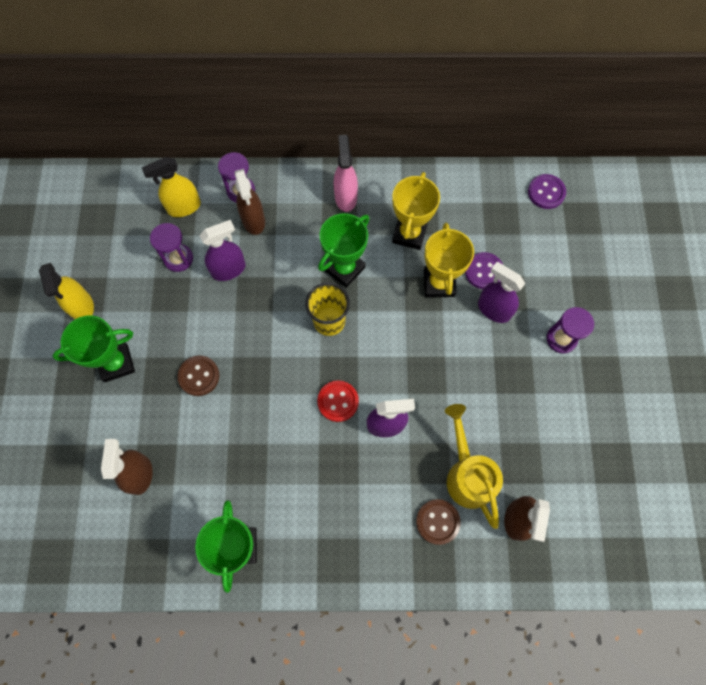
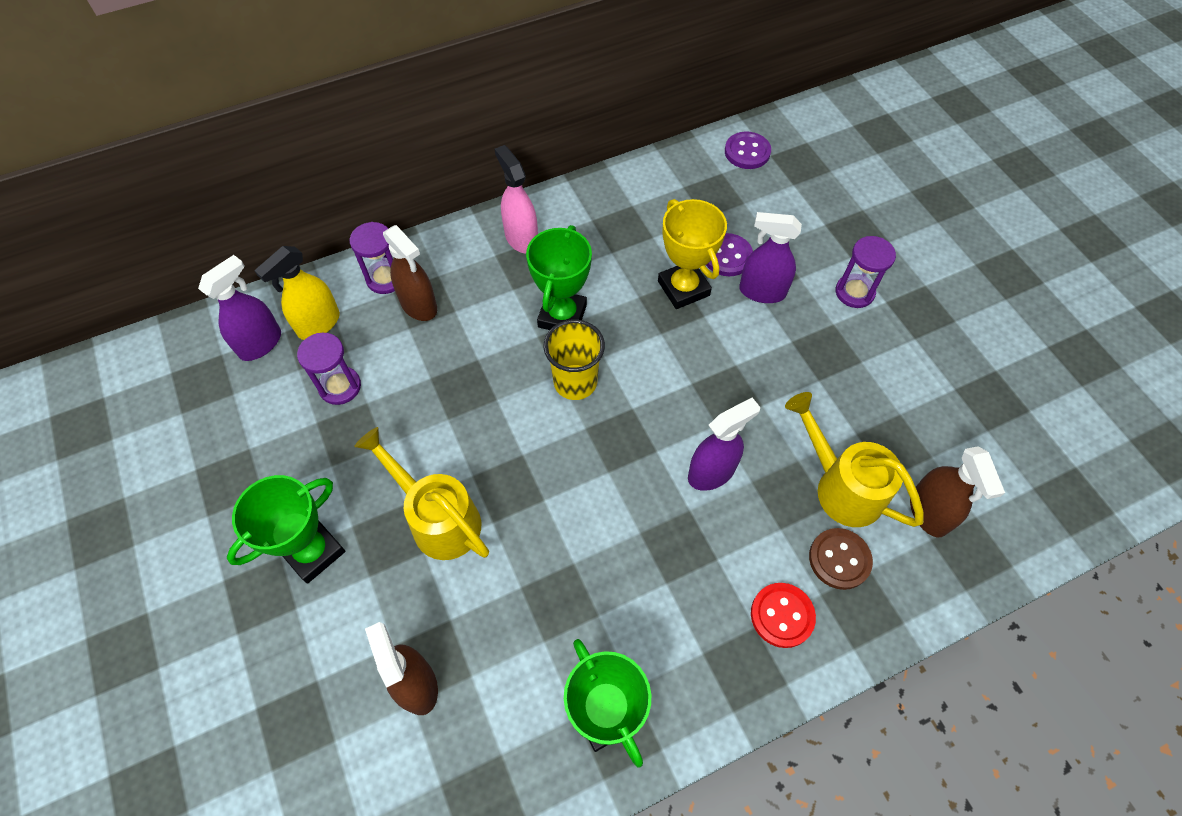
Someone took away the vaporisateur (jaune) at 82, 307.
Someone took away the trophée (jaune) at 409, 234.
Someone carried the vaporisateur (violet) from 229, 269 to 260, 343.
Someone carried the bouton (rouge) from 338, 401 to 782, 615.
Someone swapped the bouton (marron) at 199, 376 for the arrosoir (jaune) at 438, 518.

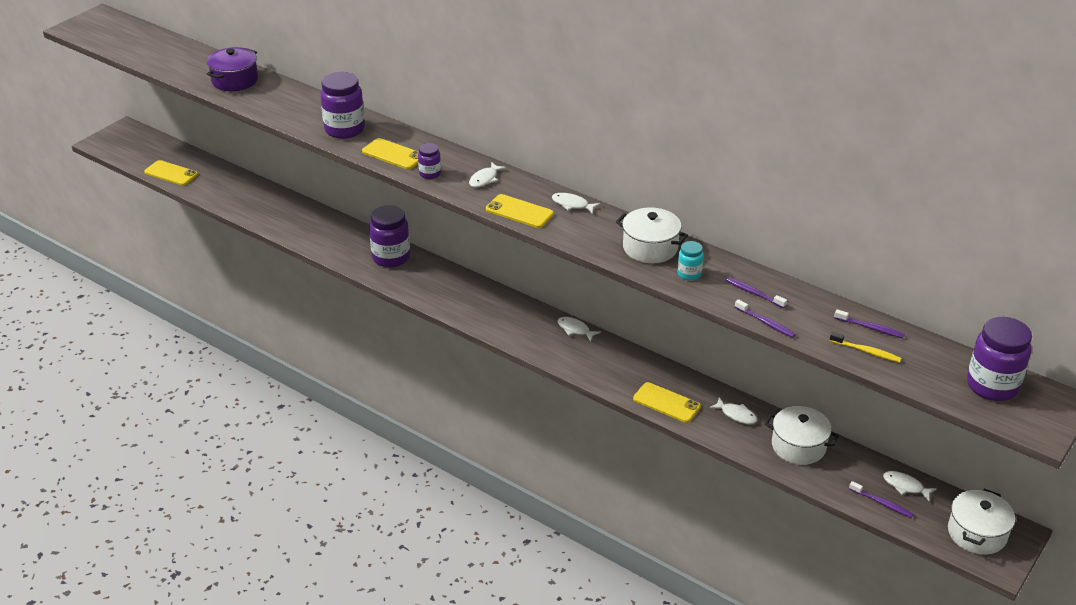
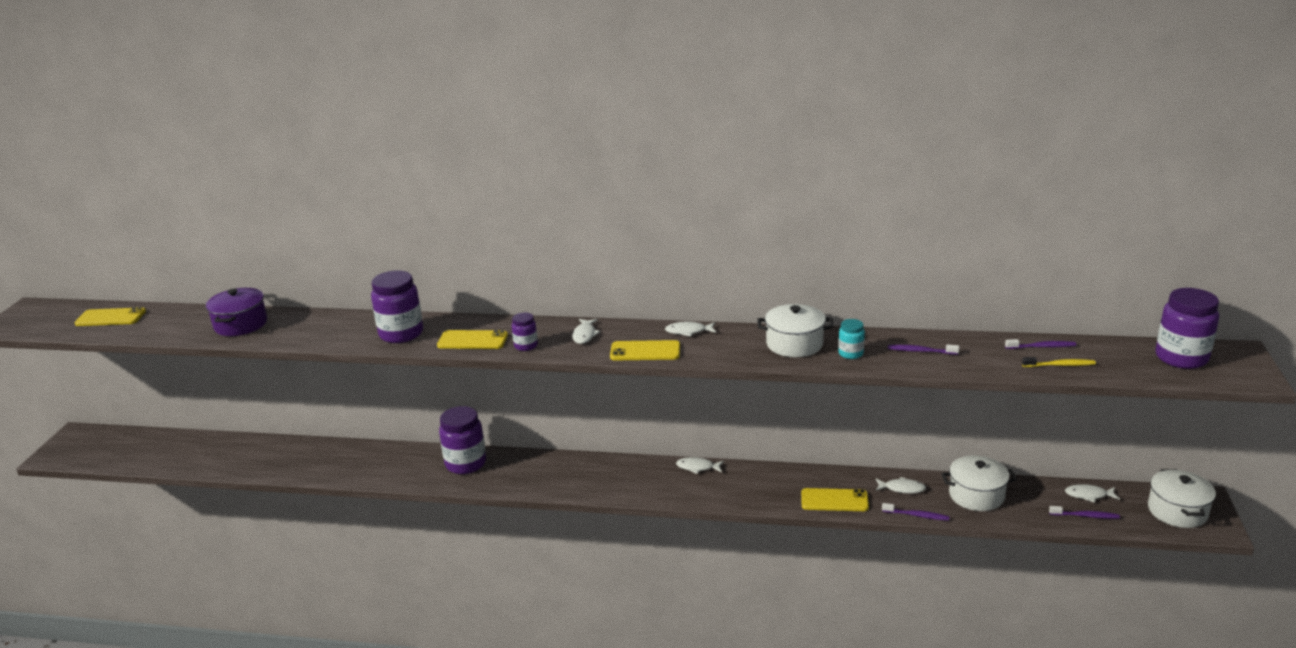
Someone carried the téléphone (jaune) from 171, 173 to 111, 317.
Someone carried the brosse à dents (violet) from 765, 323 to 917, 515.

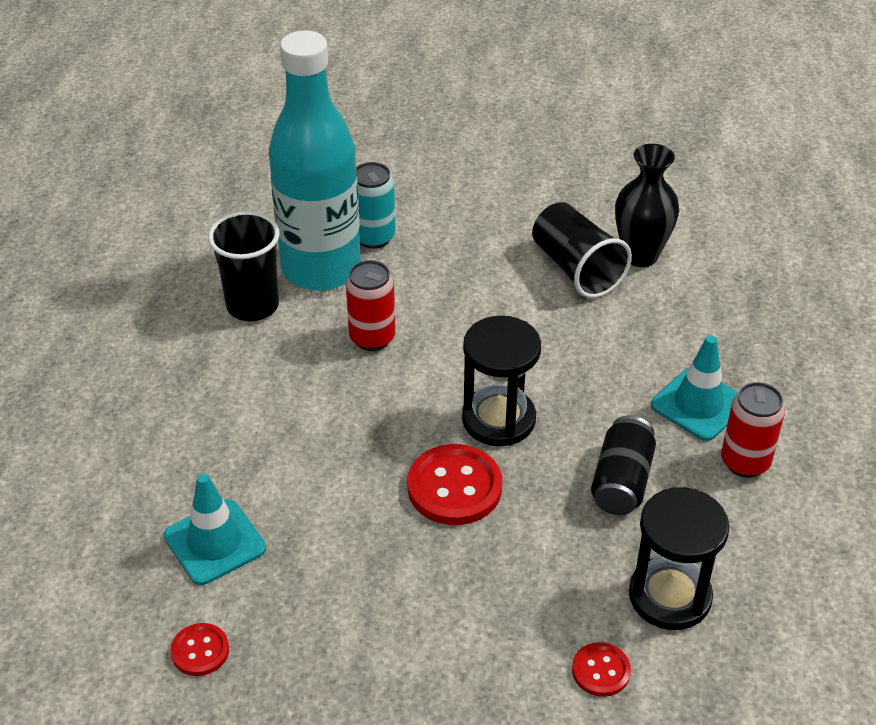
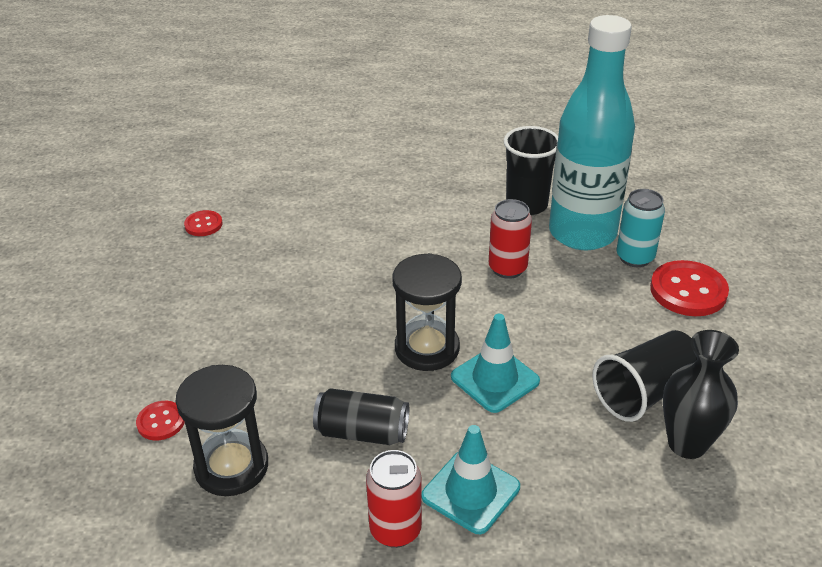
Someone carried the cône de chantier (turquoise) from 215, 542 to 495, 379.
Someone carried the bouton (rouge) from 454, 487 to 688, 291.

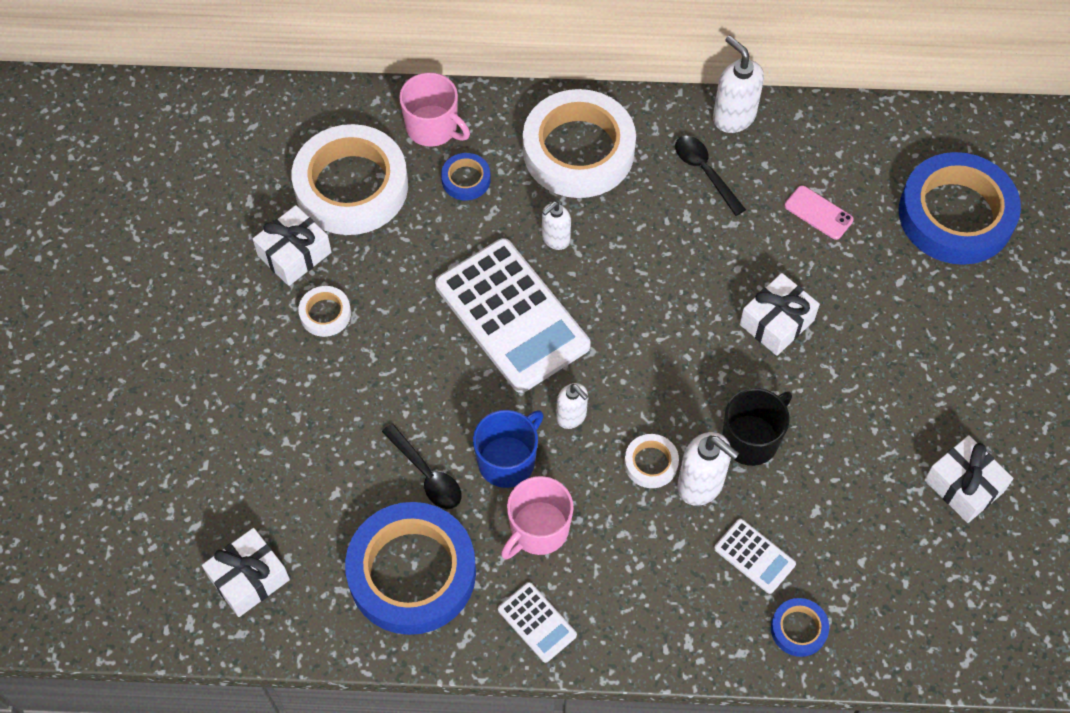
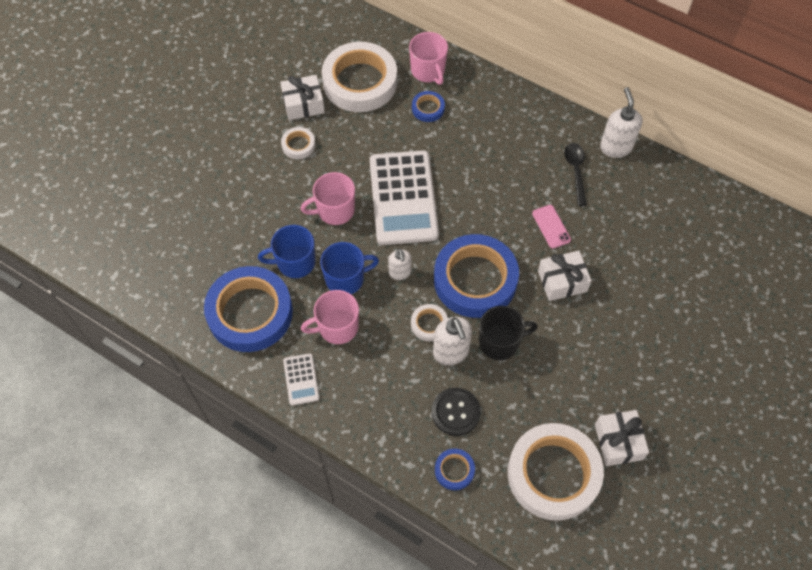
Someone took away the cadeau (blanc) at 249, 578.
Someone took away the distributeur de savon (blanc) at 555, 239.
Someone put down the tasse (rose) at 335, 210.
Someone carried the ruban adhésif (blanc) from 578, 150 to 553, 474.
Someone carried the téléphone (rose) from 818, 213 to 551, 226.
Someone carried the ruban adhésif (bleu) from 956, 215 to 475, 280.
Someone swapped the cuillère (noir) at 426, 474 for the tasse (bleu) at 295, 262.
Someone swapped the calculatrice (blanc) at 754, 556 for the bouton (noir) at 455, 412.

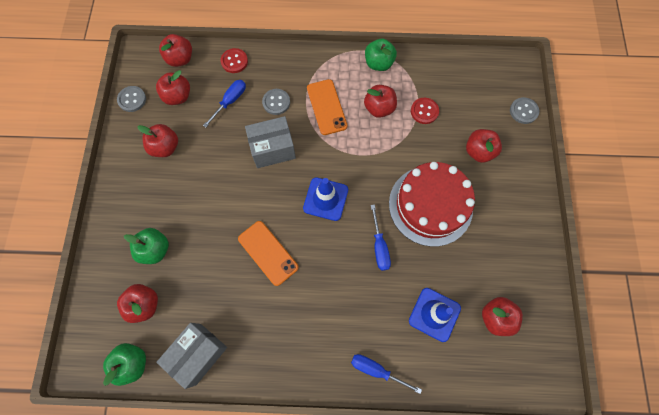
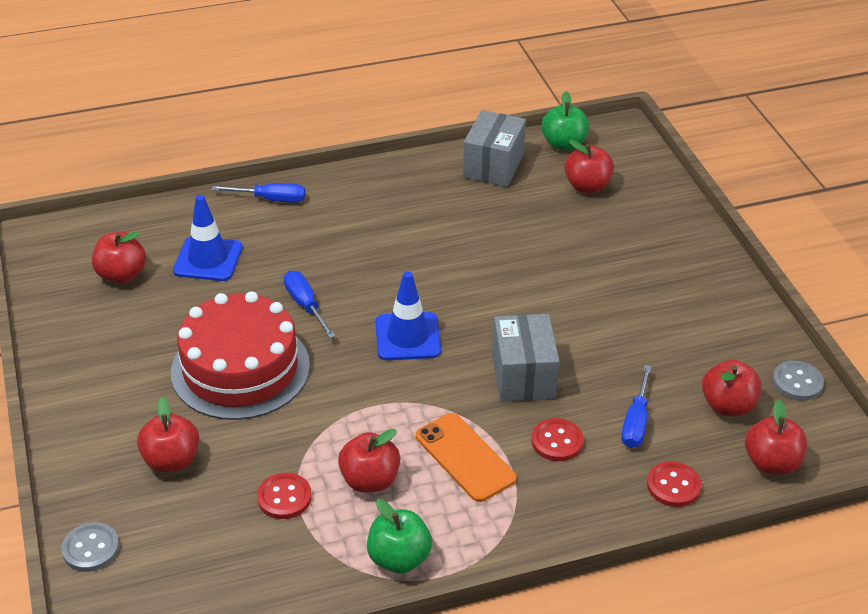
Someone took away the pomme (vert) at 155, 249.
Someone took away the pomme (rouge) at 165, 147.
Someone took away the téléphone (orange) at 268, 253.
Someone repainted the bouton (gris) at 276, 102, which became the bouton (rouge) at 557, 441.
Someone rotated the boîte (gris) at 273, 149 by 60 degrees counterclockwise.

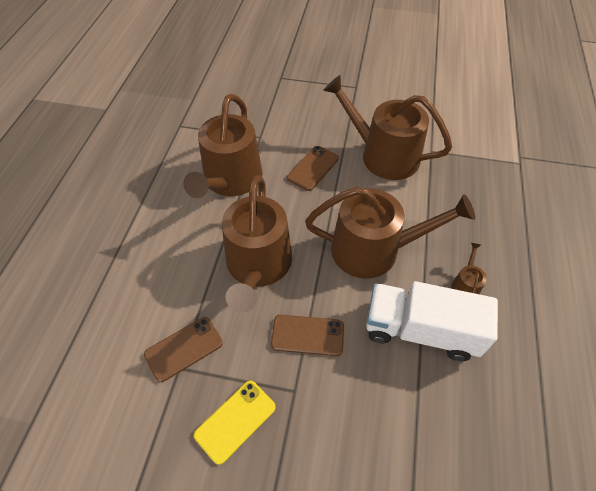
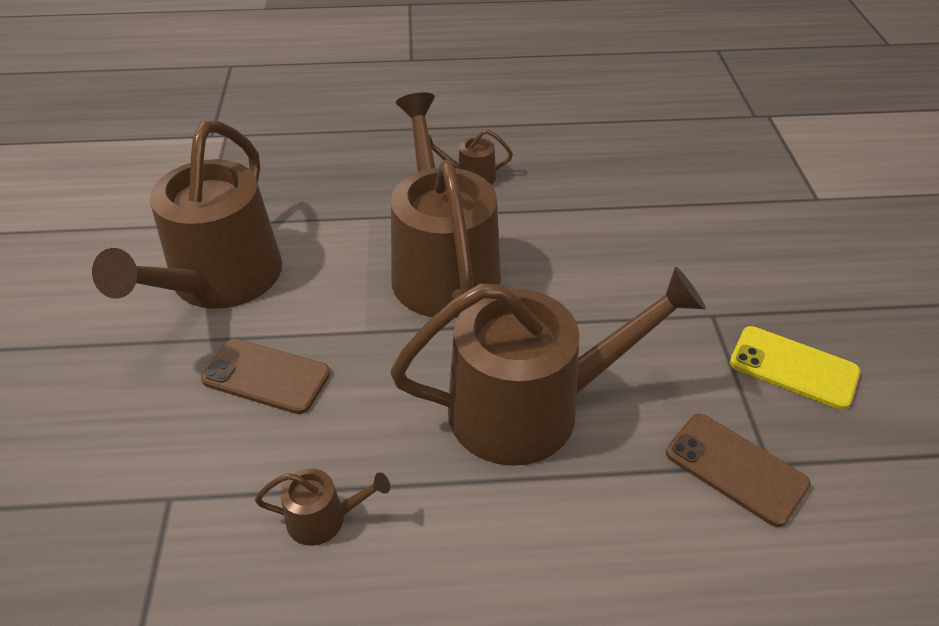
Someone took away the téléphone (marron) at 307, 335.
Someone took away the camion (blanc) at 421, 331.
Someone scaled the arrosoir (marron) at 230, 180 by 0.40.

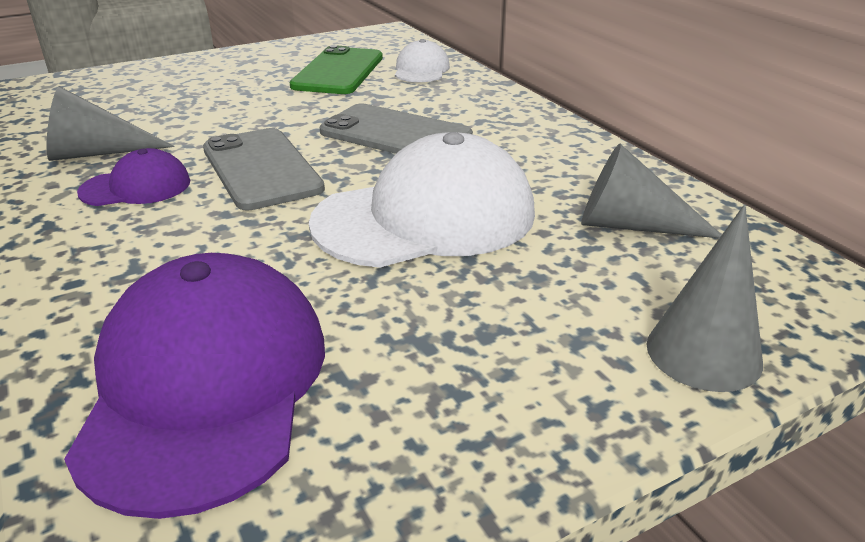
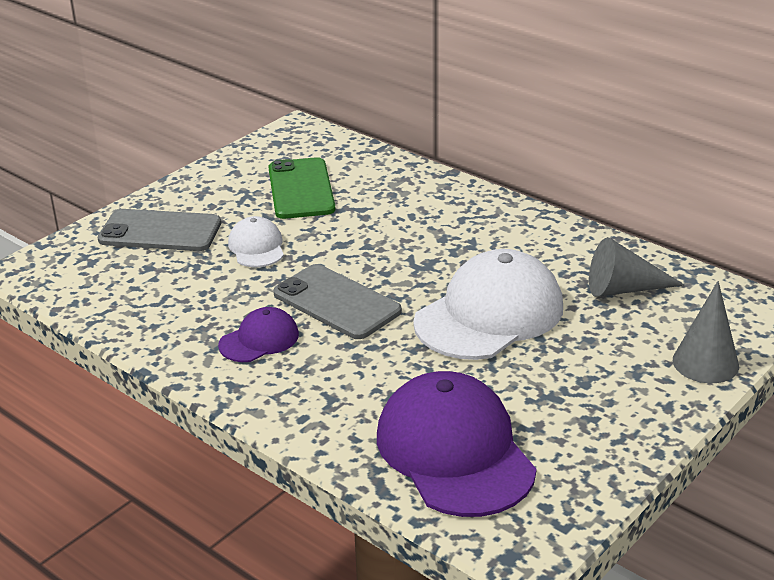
Someone took away the cône (gris) at 96, 153.
Someone carried the téléphone (gris) from 395, 134 to 160, 232.
Someone carried the casquette (blanc) from 421, 70 to 256, 247.

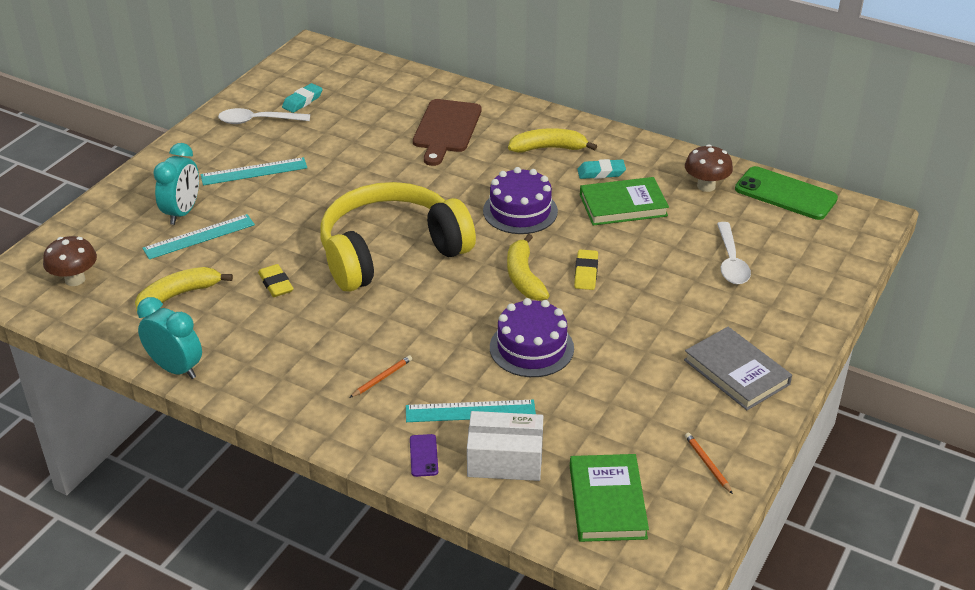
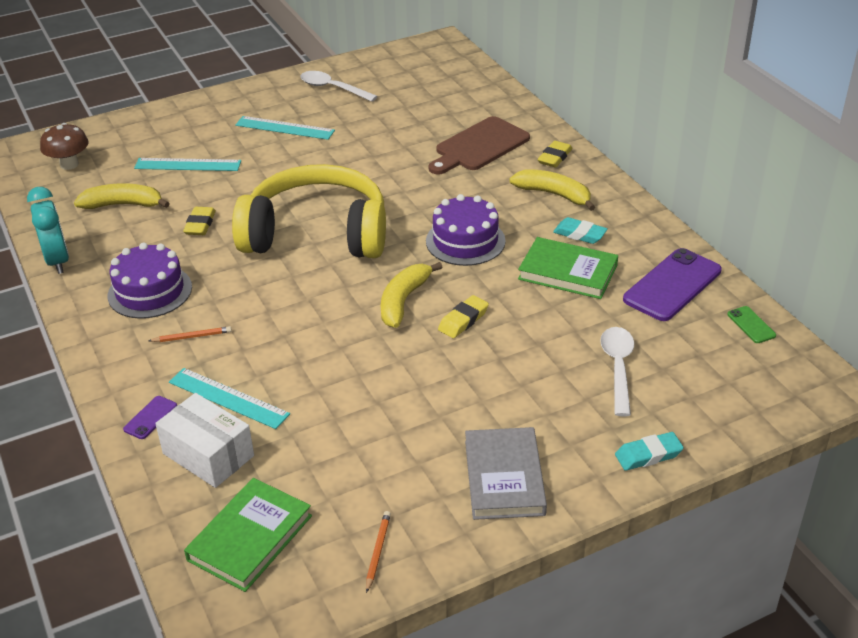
Someone took away the réveil (turquoise) at 182, 212.
Someone put down the gomme (jaune) at 554, 157.
Someone carried the gomme (turquoise) from 302, 101 to 648, 455.
Someone carried the gâteau (violet) from 531, 348 to 150, 291.
Someone swapped the champignon (marron) at 706, 186 for the téléphone (violet) at 672, 285.
Someone rotated the cuillère (blanc) at 731, 261 by 150 degrees clockwise.
Someone scaled the téléphone (vert) at 785, 194 by 0.46.

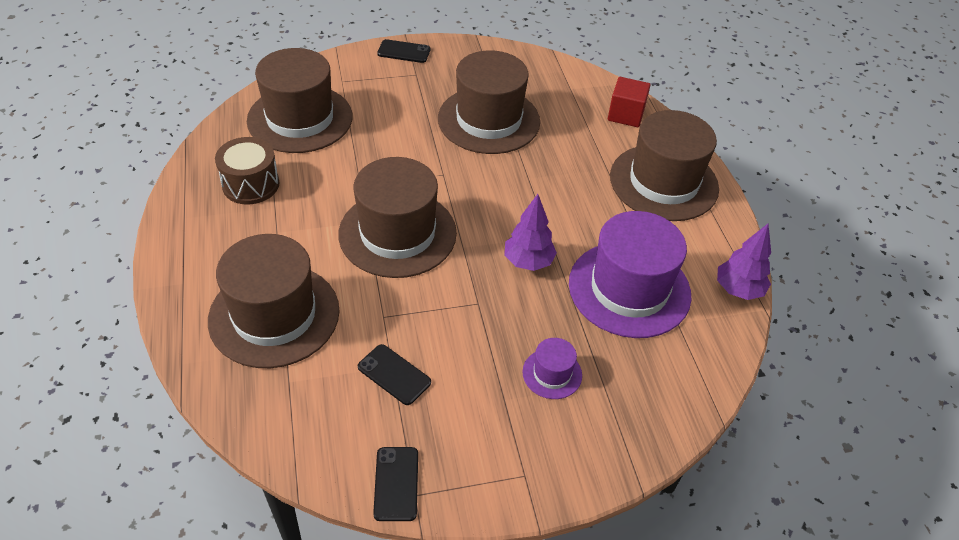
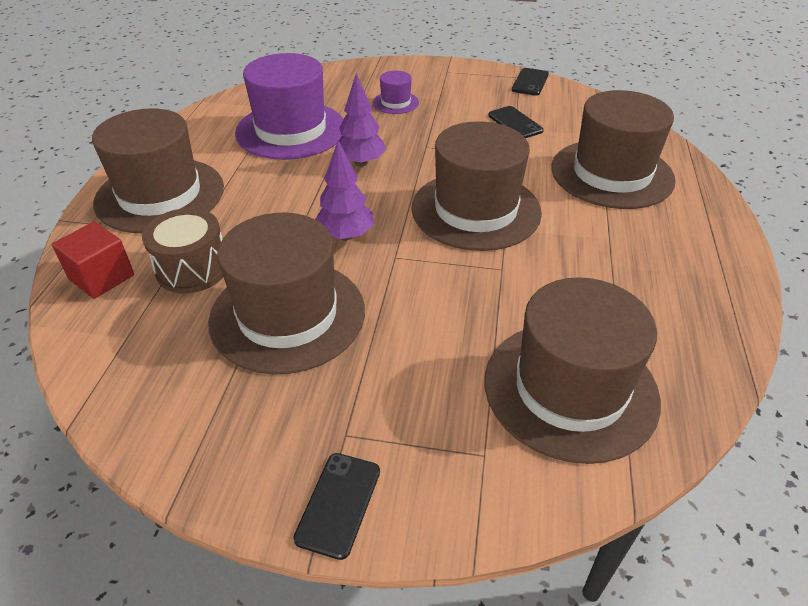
Someone carried the tambour (marron) from 251, 184 to 192, 269.
Someone carried the arbre (violet) from 738, 290 to 345, 236.
Someone rotated the téléphone (noir) at 404, 52 by 75 degrees clockwise.

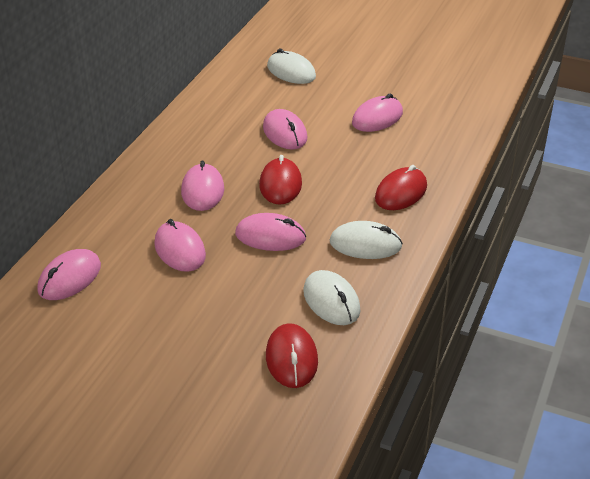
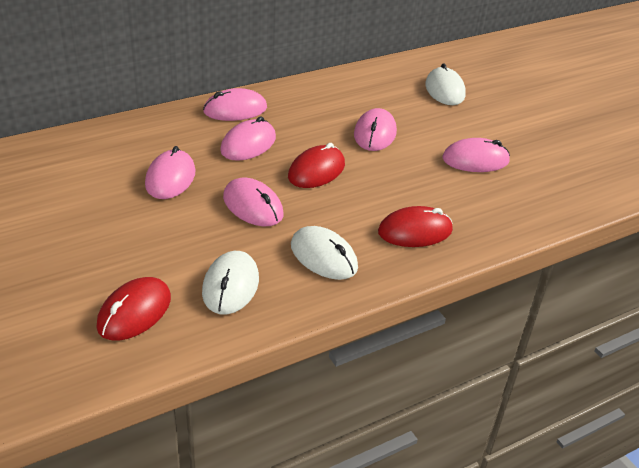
Someone carried the souris (rose) from 69, 278 to 235, 110.

